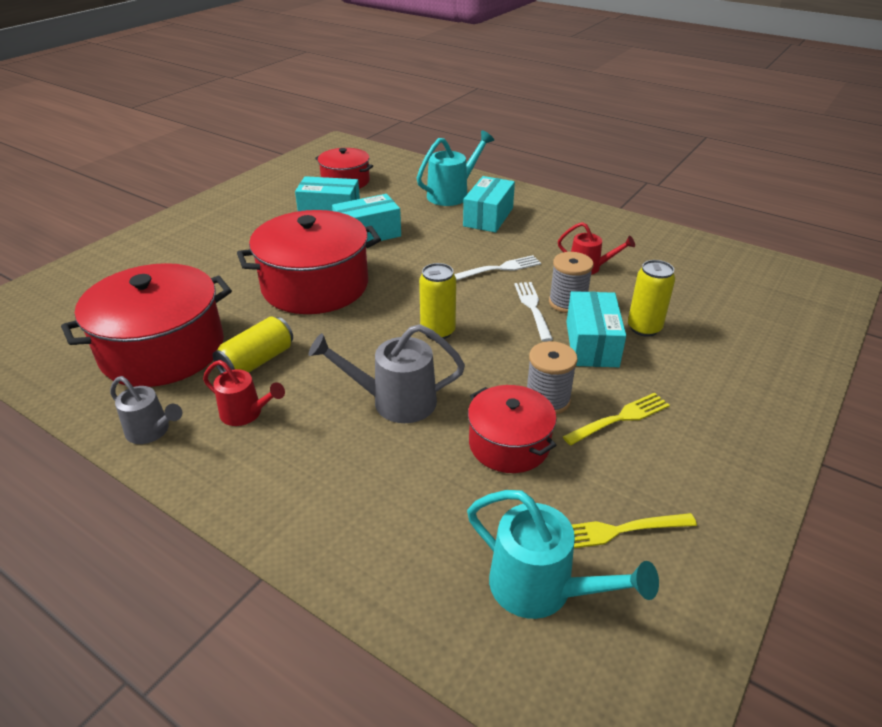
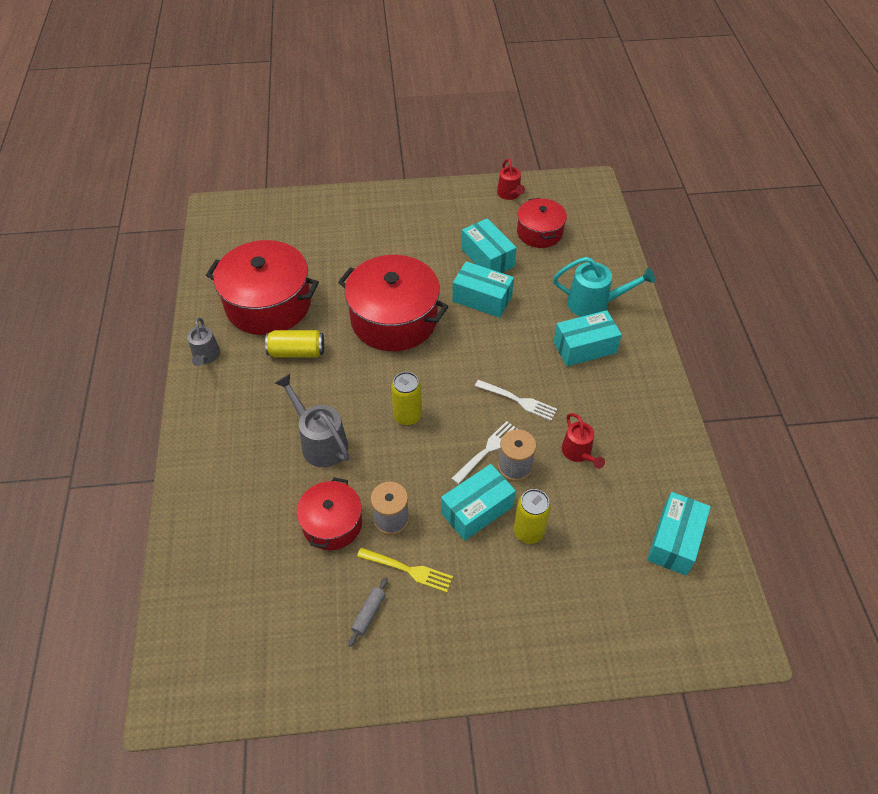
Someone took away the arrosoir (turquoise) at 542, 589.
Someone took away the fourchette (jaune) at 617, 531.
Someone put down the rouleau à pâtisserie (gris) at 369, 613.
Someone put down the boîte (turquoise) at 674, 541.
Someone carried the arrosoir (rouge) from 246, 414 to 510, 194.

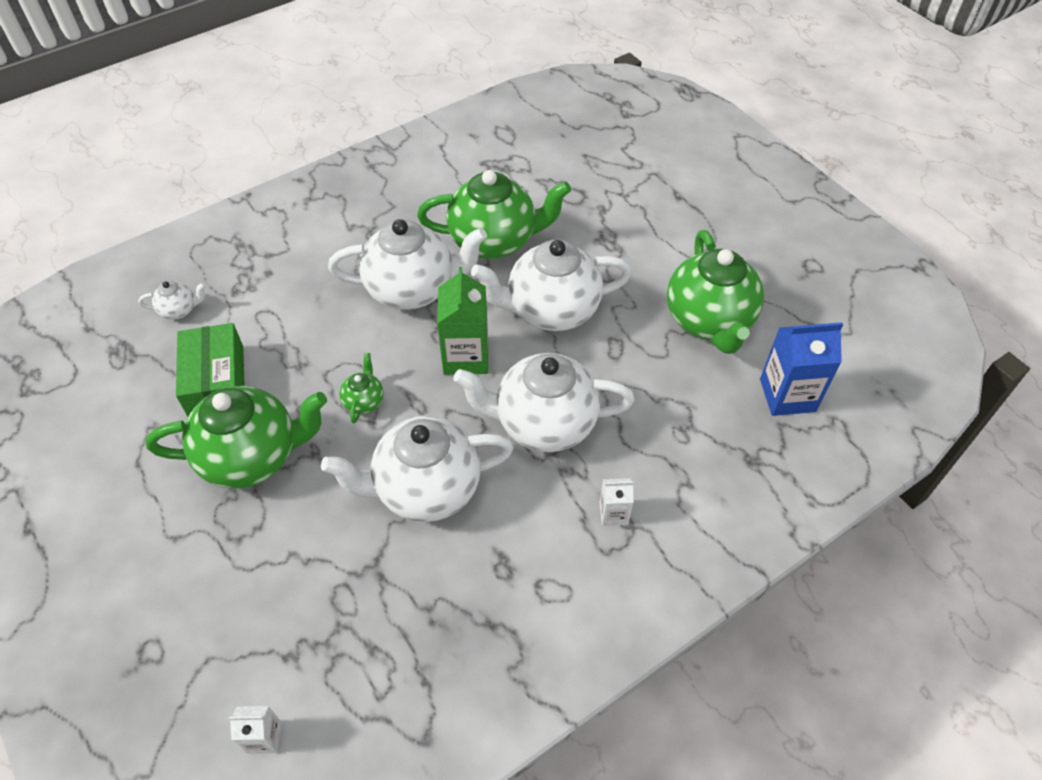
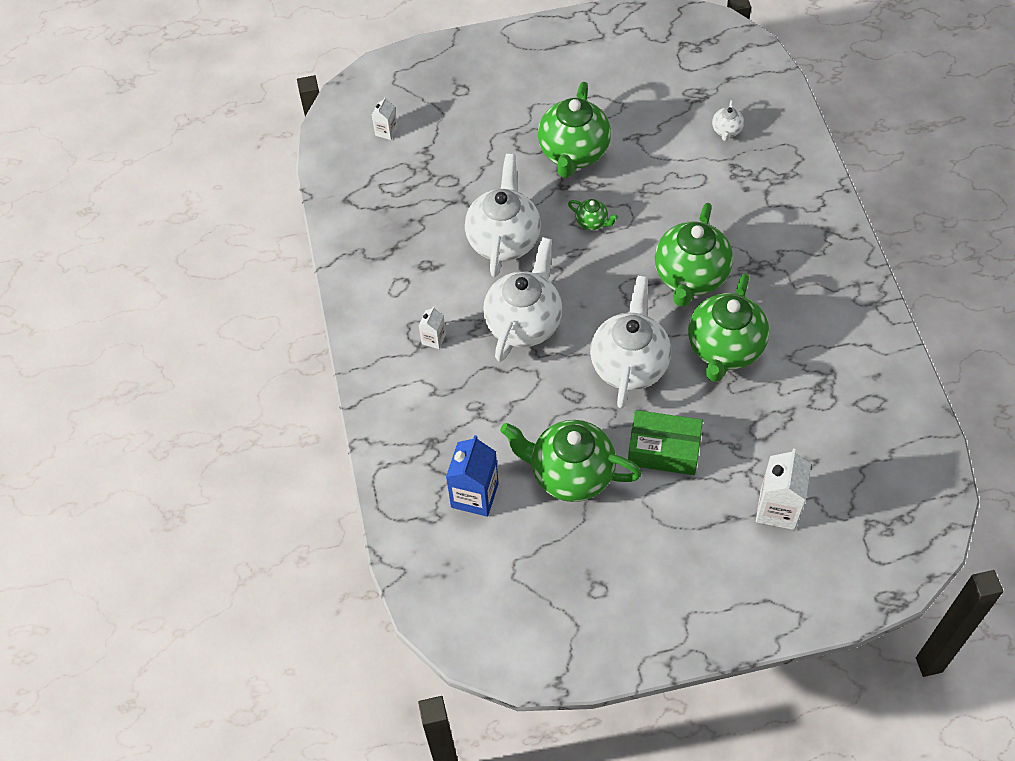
Someone took away the brique de lait (vert) at 466, 356.
Someone put down the brique de lait (blanc) at 777, 508.
Someone carried the boîte (vert) from 216, 381 to 663, 450.
Someone repainted the théière (blanc) at 412, 289, which became the théière (vert) at 690, 277.

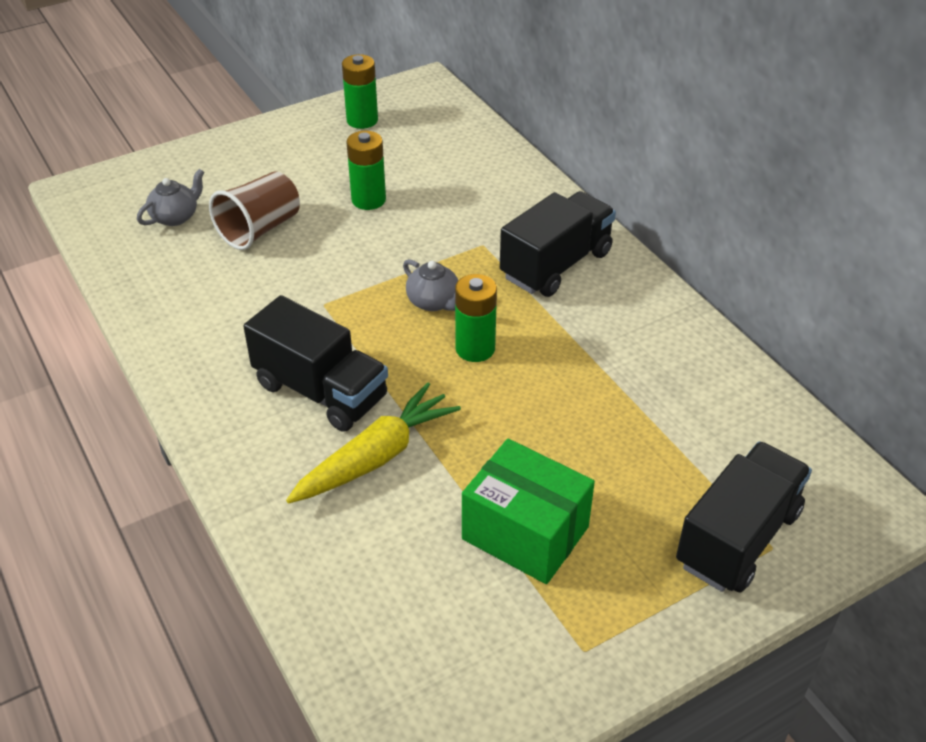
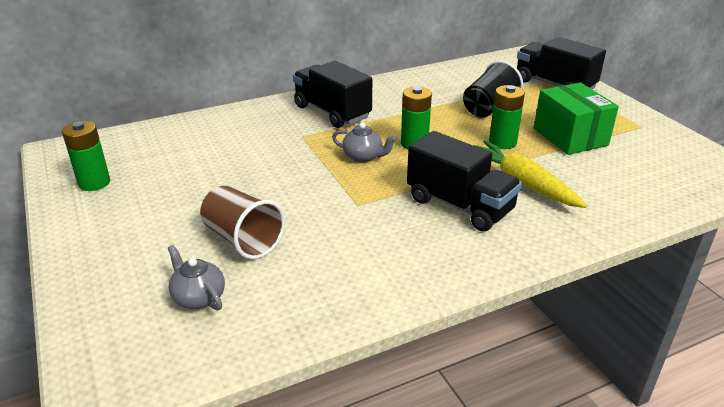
Someone put down the gobelet (noir) at 489, 108.
Someone carried the pile (vert) from 368, 200 to 502, 142.
Someone rotated the camion (noir) at 321, 391 by 90 degrees clockwise.
Someone rotated the théière (gris) at 434, 302 by 60 degrees clockwise.
Someone rotated the boîte (vert) at 525, 533 by 60 degrees counterclockwise.

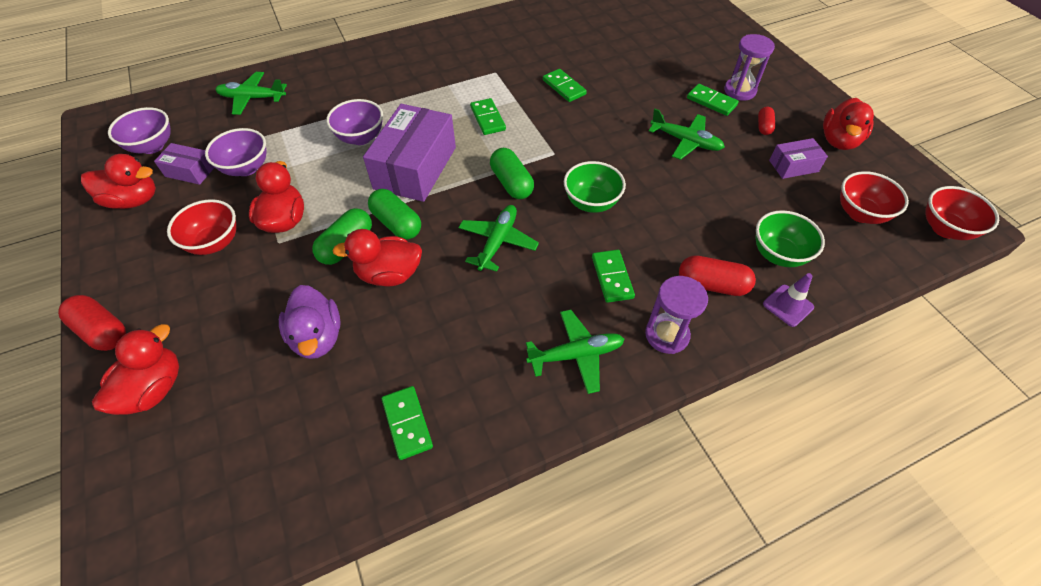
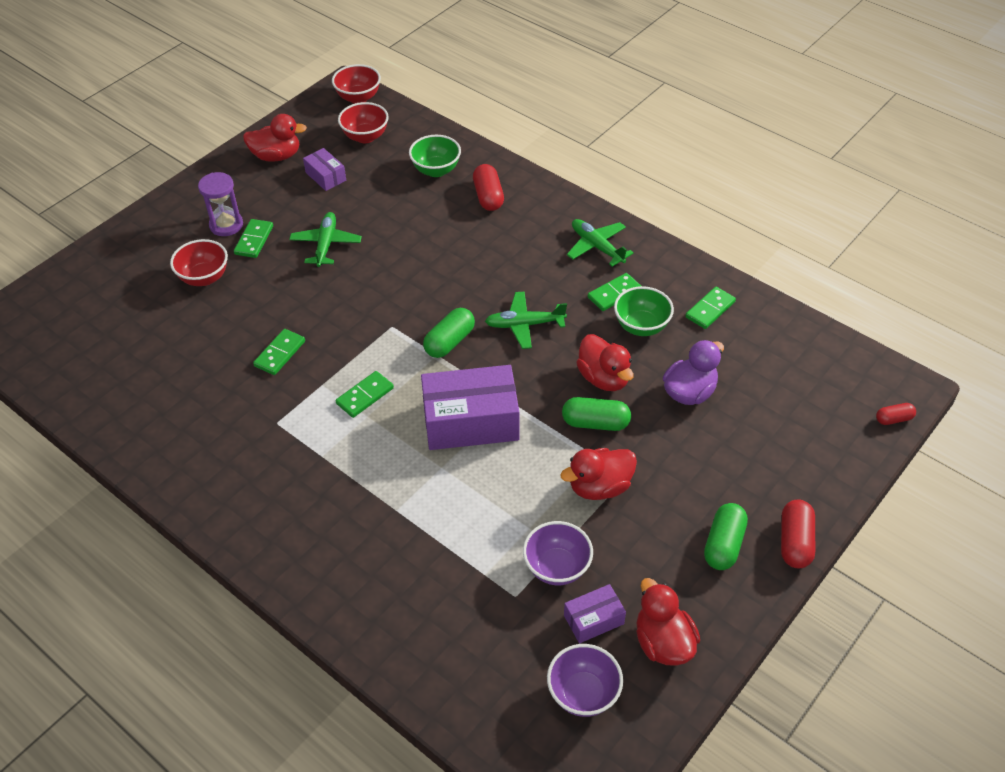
Someone took away the canard (rouge) at 154, 389.
Someone took away the avion (vert) at 252, 98.
Someone took away the bol (violet) at 361, 137.
Someone took away the sablier (violet) at 667, 335.
Someone took away the cône de chantier (violet) at 788, 305.
Someone carried the bol (rouge) from 215, 243 to 204, 278.
Someone carried the gélule (vert) from 397, 223 to 723, 544.
Someone carried the bol (vert) from 591, 203 to 641, 326.
Someone carried the domino (vert) from 612, 277 to 614, 294.
Someone carried the gélule (rouge) from 763, 126 to 893, 419.
Someone rotated the boîte (violet) at 190, 171 by 75 degrees clockwise.

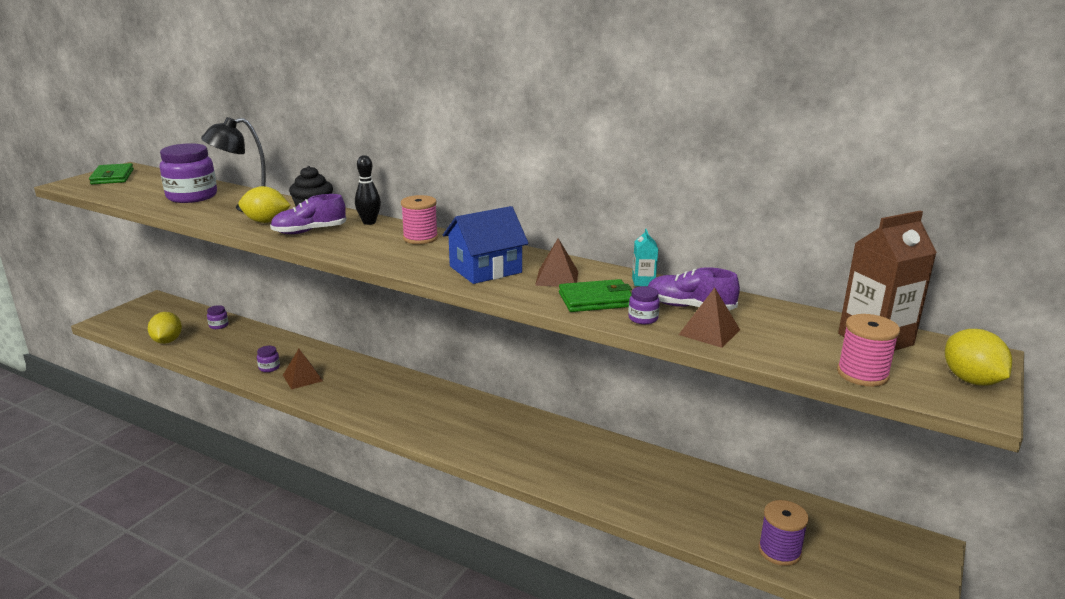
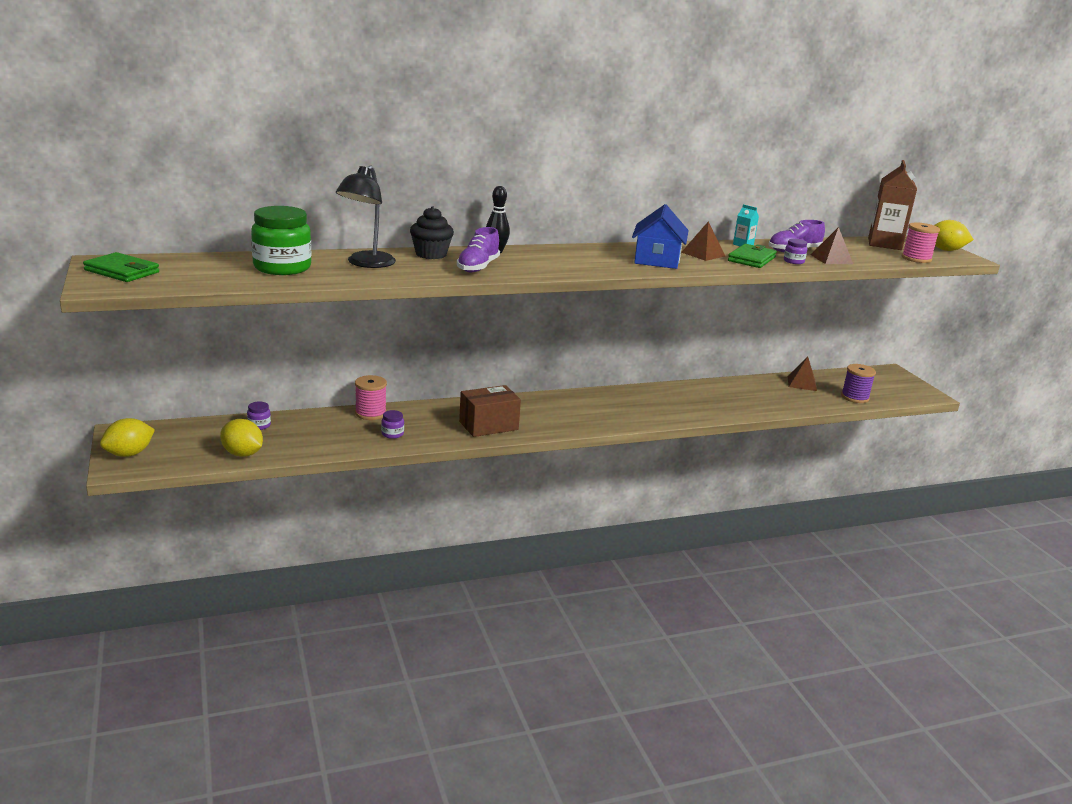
Someone put down the boîte (marron) at 488, 425.
Someone carried the citron (jaune) from 266, 221 to 129, 454.
Someone carried the pyramide (marron) from 302, 378 to 802, 383.
Someone carried the bobine (rose) from 420, 238 to 370, 413.
Someone repainted the bocal (violet) at 192, 196, which became the bocal (vert) at 282, 268.

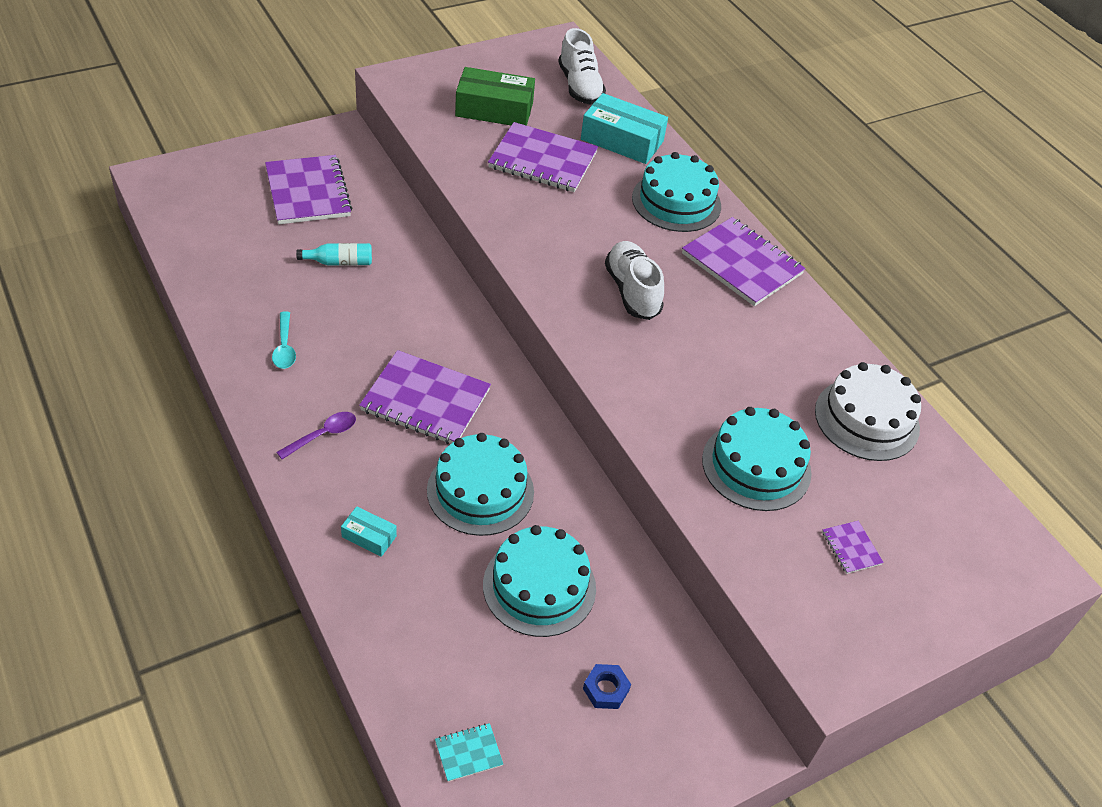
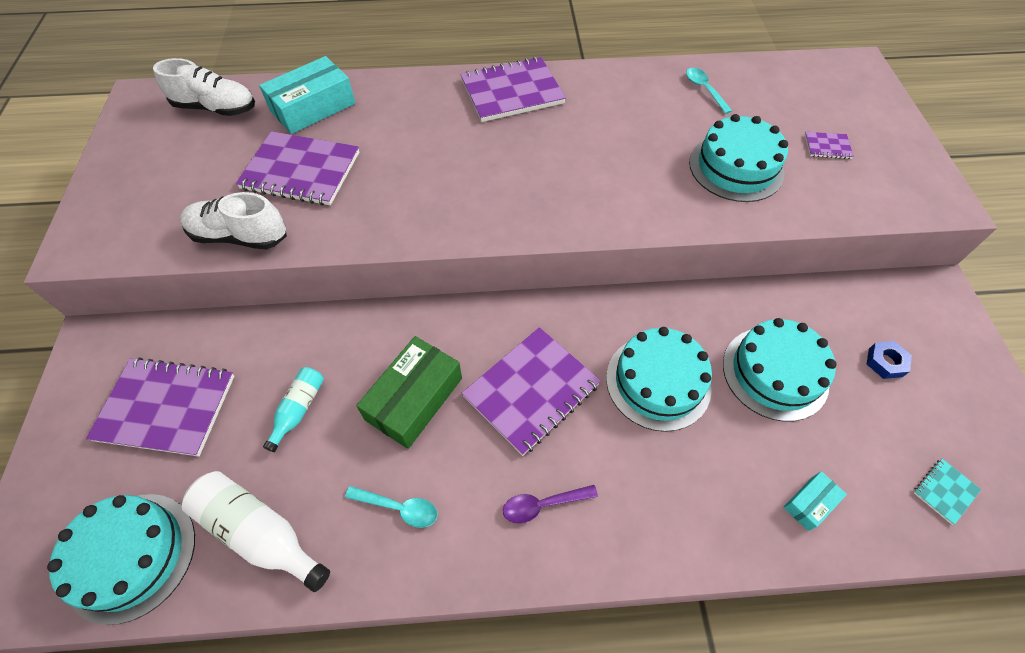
Someone put down the bouteille (blanc) at 259, 533.
Someone carried the boîte (turquoise) from 369, 536 to 810, 503.
Someone carried the boîte (vert) from 494, 109 to 414, 399.
Someone carried the chaussure (blanc) from 632, 291 to 240, 236.
Someone carried the gâteau (turquoise) from 676, 202 to 131, 556.
Someone swapped the gâteau (blanc) at 866, 419 for the cuillère (turquoise) at 704, 90.
Someone rotated the cuillère (violet) at 323, 435 by 90 degrees counterclockwise.
Someone rotated the carnet (turquoise) at 468, 753 by 45 degrees clockwise.
Someone rotated the carnet (violet) at 543, 160 by 60 degrees clockwise.

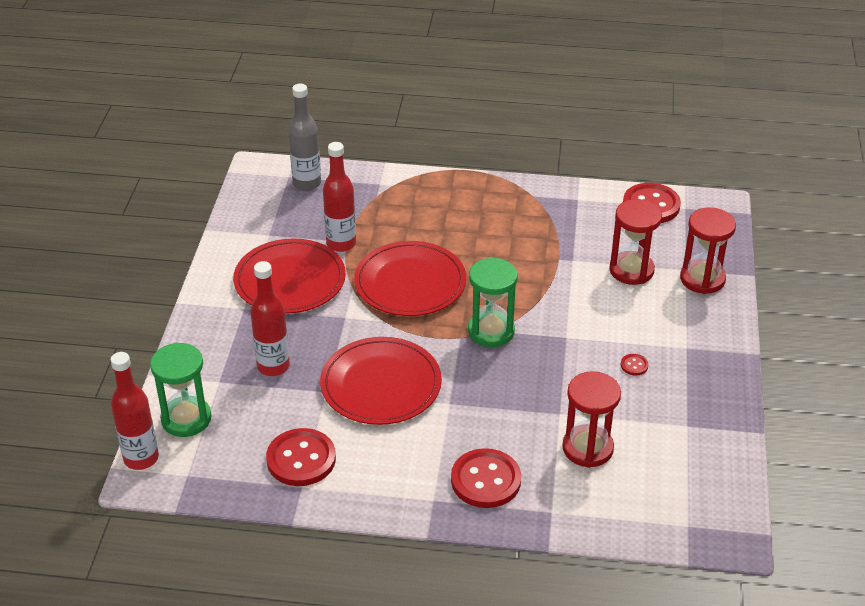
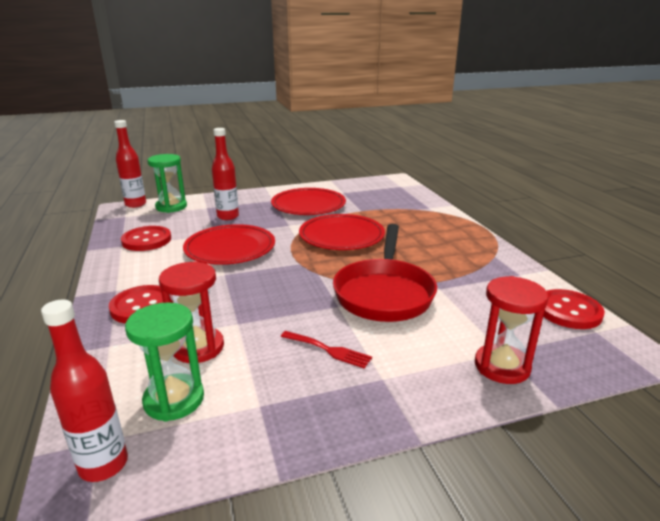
Someone took away the bouteille (gris) at 307, 183.
Someone took away the sablier (rouge) at 631, 270.
Someone put down the poêle (rouge) at 384, 293.
Someone carried the bouteille (rouge) from 341, 244 to 103, 465.
Someone carried the sablier (vert) from 491, 331 to 174, 399.
Someone swapped the bouton (rouge) at 634, 365 for the fourchette (rouge) at 328, 350.

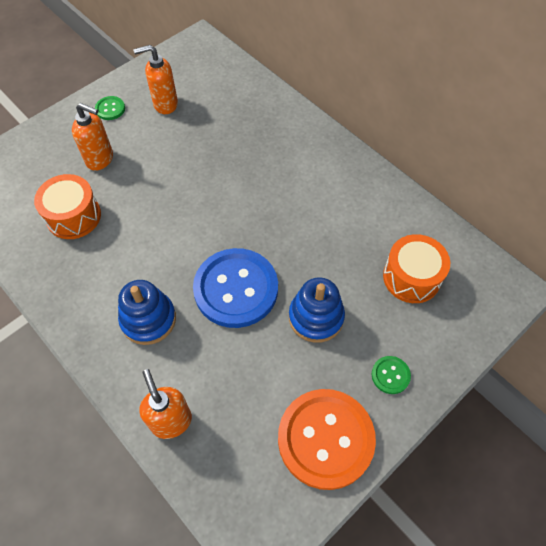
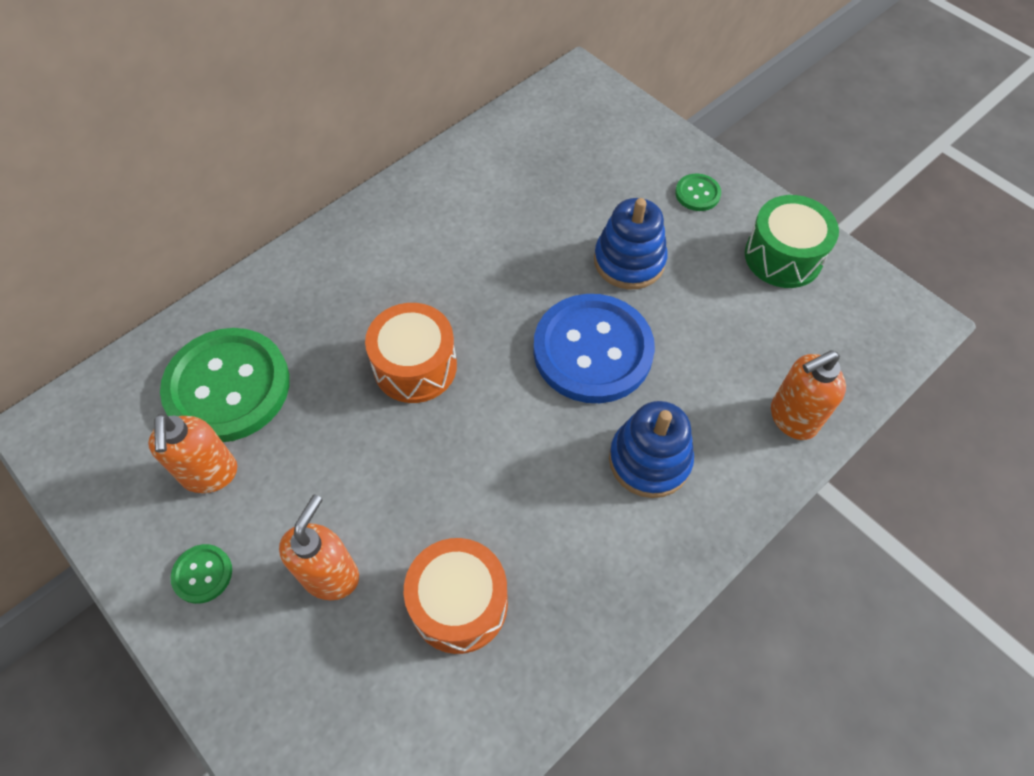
Someone put down the bouton (vert) at 228, 387.
Someone carried the tambour (orange) from 411, 277 to 415, 366.
Someone swapped the bouton (orange) at 325, 439 for the tambour (vert) at 783, 256.

